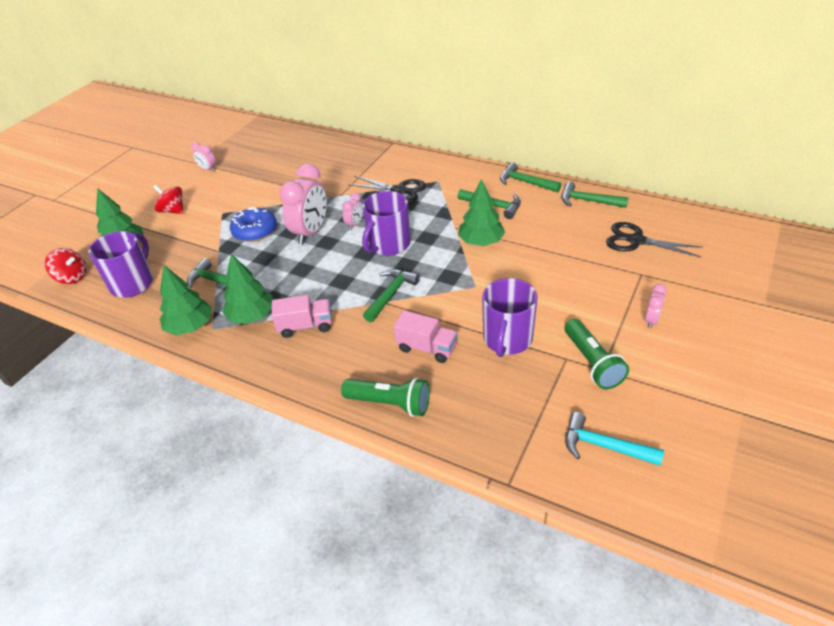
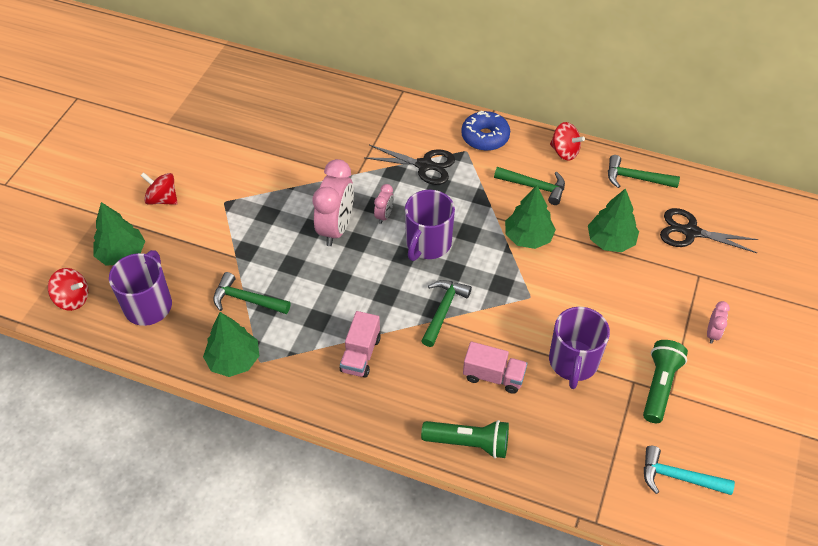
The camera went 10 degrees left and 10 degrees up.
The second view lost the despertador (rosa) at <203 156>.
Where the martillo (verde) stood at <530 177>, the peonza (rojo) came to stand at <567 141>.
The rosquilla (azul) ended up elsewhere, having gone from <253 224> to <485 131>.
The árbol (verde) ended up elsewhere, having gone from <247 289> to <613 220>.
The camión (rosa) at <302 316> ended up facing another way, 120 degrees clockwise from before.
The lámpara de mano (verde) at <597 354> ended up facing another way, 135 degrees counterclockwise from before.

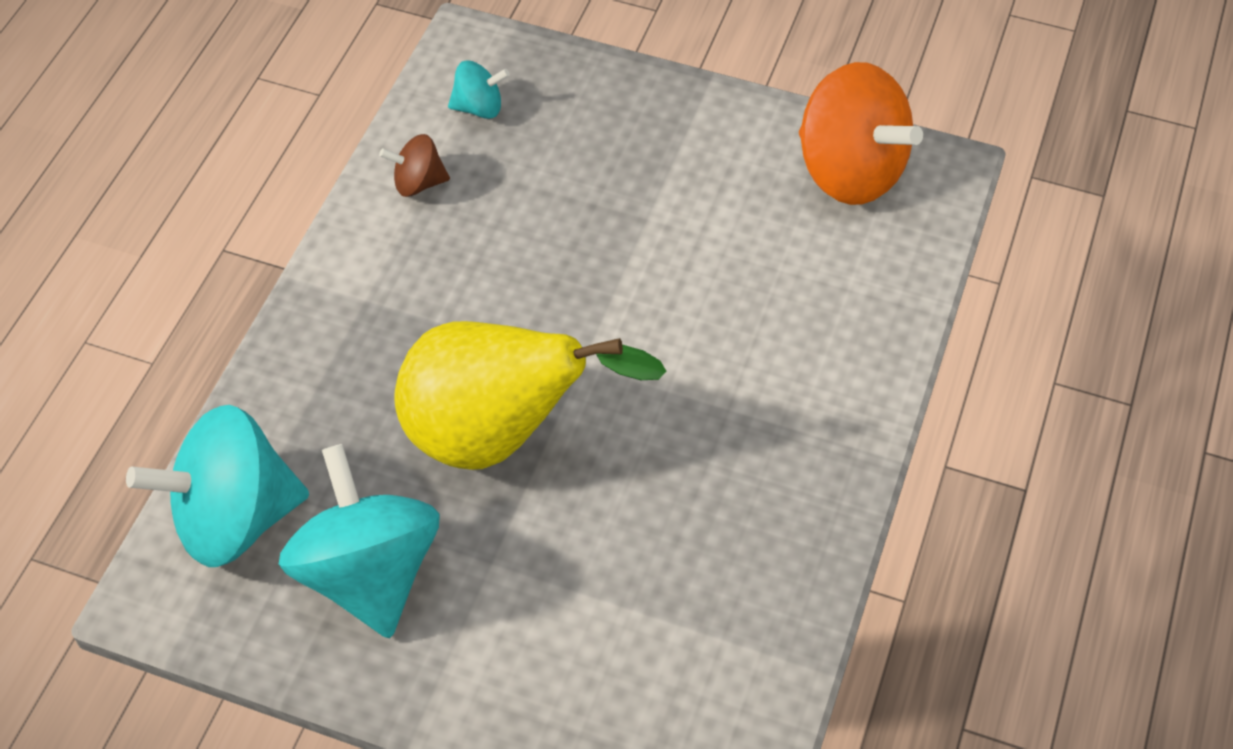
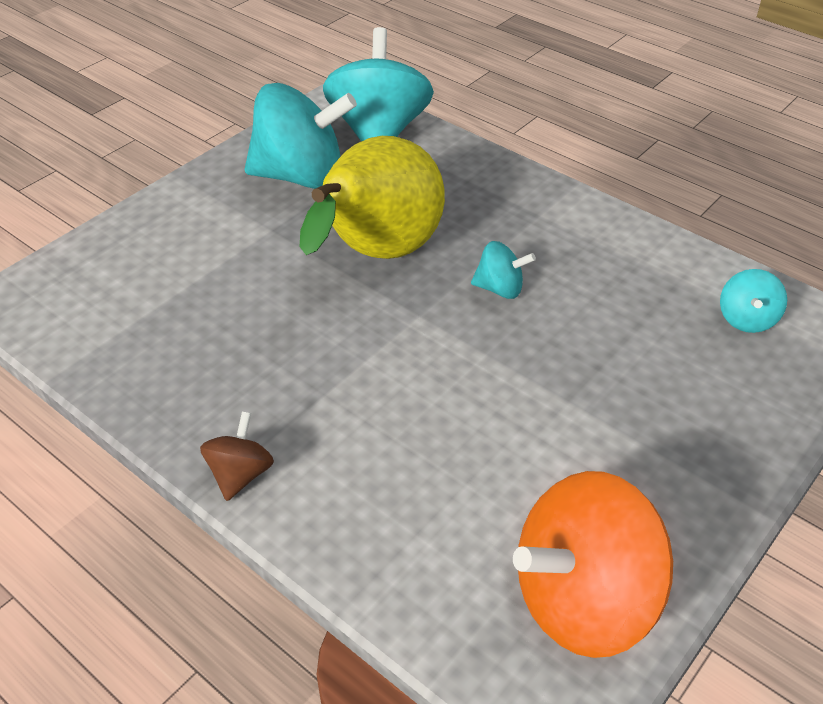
The camera went 110 degrees right and 10 degrees down.
The peonza (marrón) ended up elsewhere, having gone from <414 165> to <237 456>.
The second view gained the peonza (turquesa) at <503 270>.

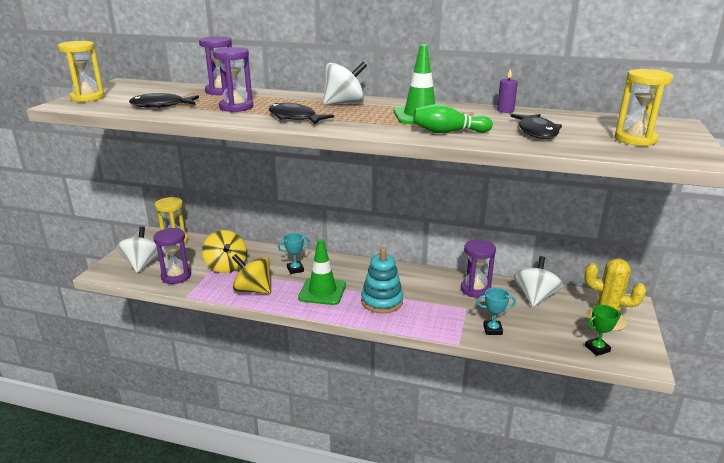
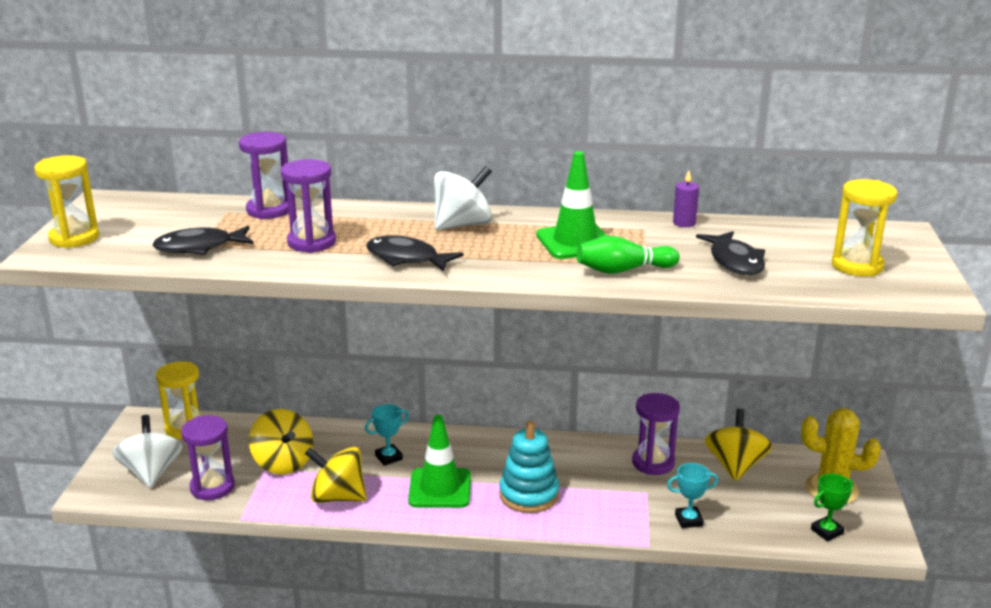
The camera went 10 degrees left and 0 degrees up.
What was the peonza (blanco) at <538 281> turned into the peonza (amarillo) at <738 445>.

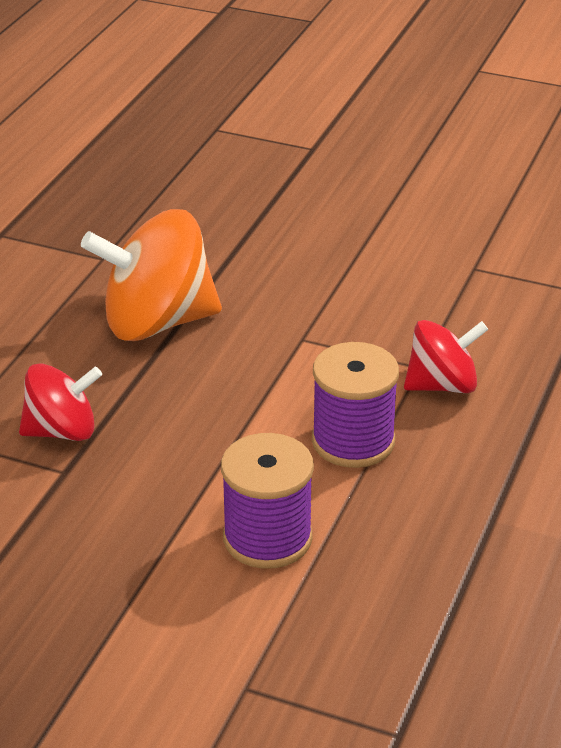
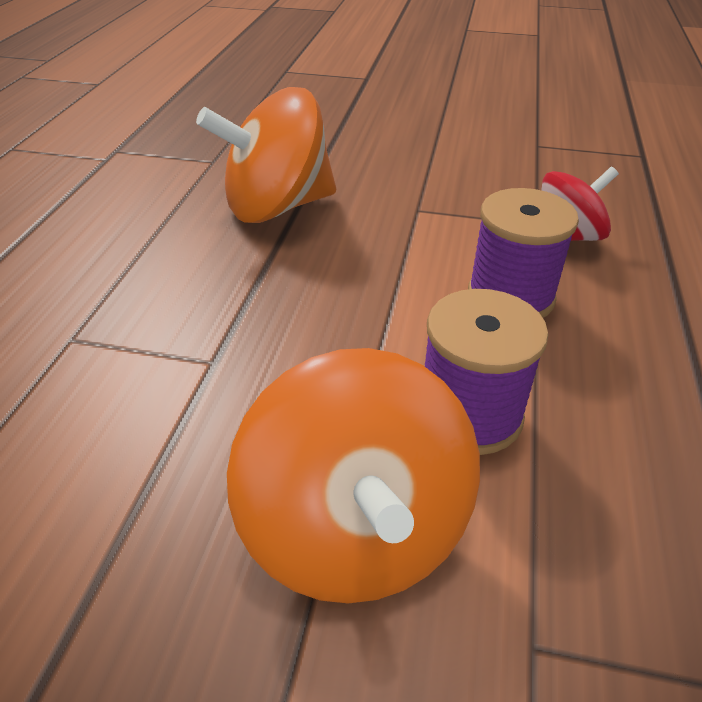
The camera went 10 degrees left and 5 degrees up.
The second view lost the peonza (rojo) at <60 402>.
The second view gained the peonza (naranja) at <353 475>.

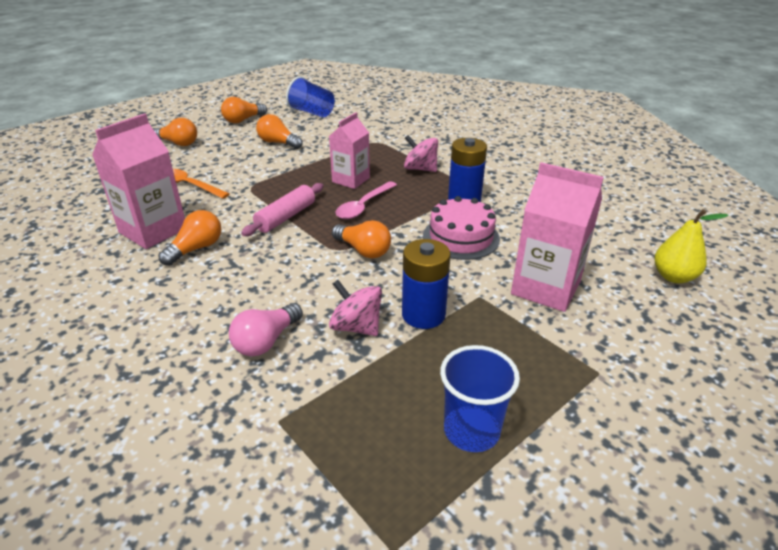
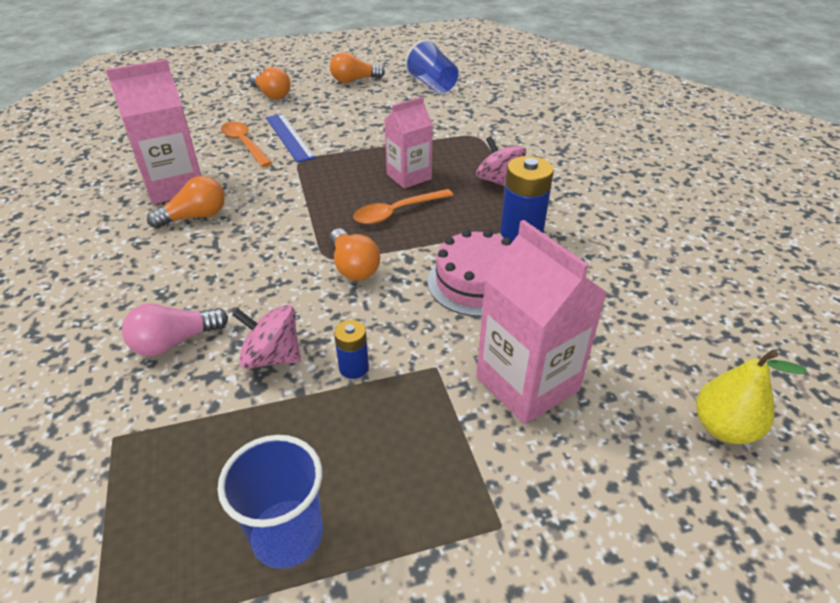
The camera went 25 degrees right and 5 degrees up.
The second view lost the bombilla (naranja) at <279 131>.
What was the cuchara (rosa) at <366 200> turned into the cuchara (naranja) at <403 206>.
The second view lost the rodillo (rosa) at <282 209>.
The size of the pila (azul) at <426 284> changed by a factor of 0.55.
The peonza (rosa) at <355 308> ended up facing another way, 45 degrees counterclockwise from before.
The second view gained the regla (azul) at <291 138>.

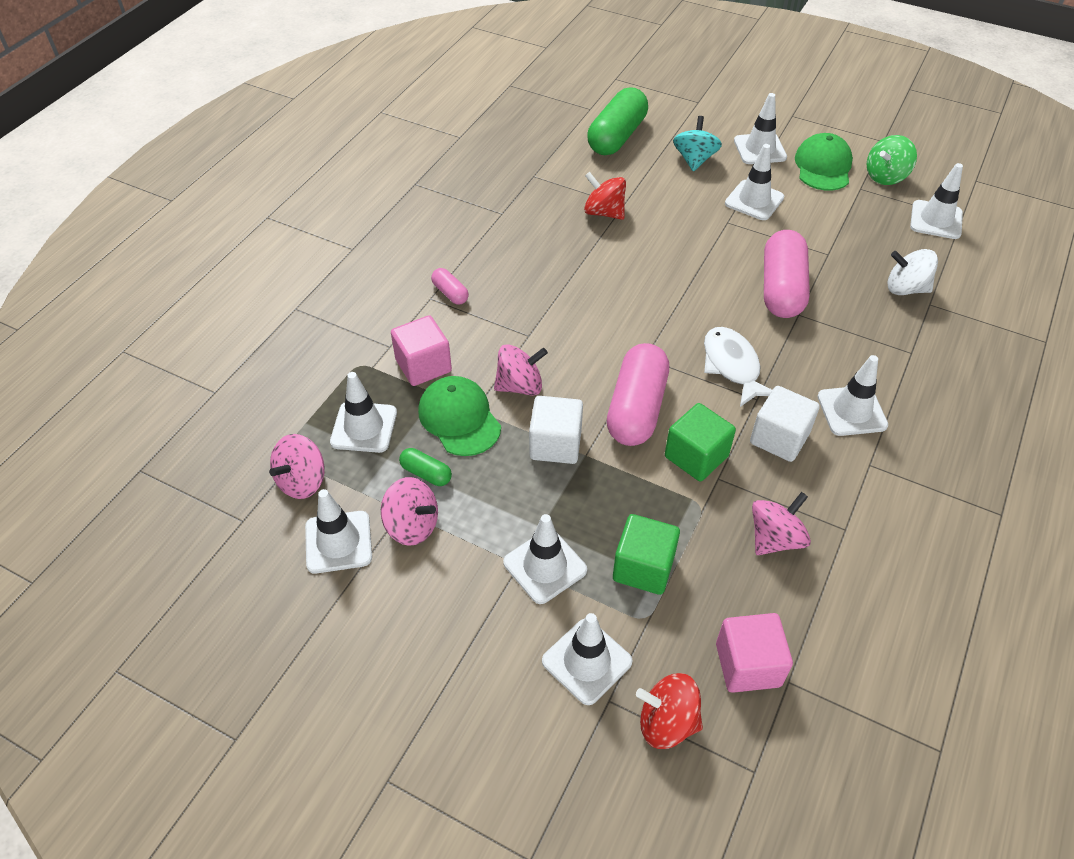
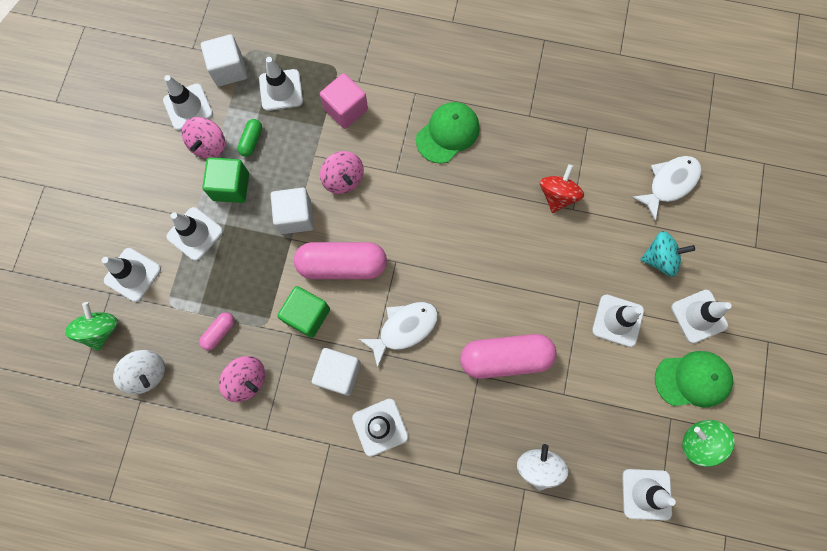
The camera went 75 degrees right and 25 degrees up.
Where the cápsula (verde) stood at <617 121>, the pez (blanco) came to stand at <666 188>.
The cápsula (rosa) ended up elsewhere, having gone from <450 286> to <217 331>.
The gorra (verde) ended up elsewhere, having gone from <459 416> to <448 133>.
Where the peonza (rosa) stood at <297 466>, the cubo (blanco) came to stand at <224 60>.
The cubo (verde) ended up elsewhere, having gone from <646 554> to <225 180>.
Where the cubo (rosa) stood at <754 653>, the peonza (blanco) came to stand at <139 372>.
What was the peonza (rojo) at <669 711> turned into the peonza (verde) at <91 326>.

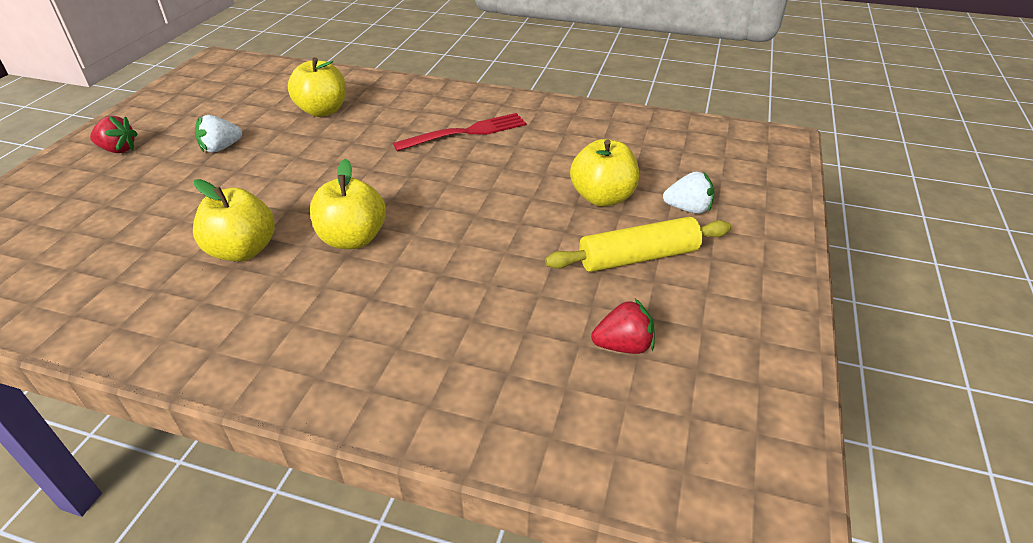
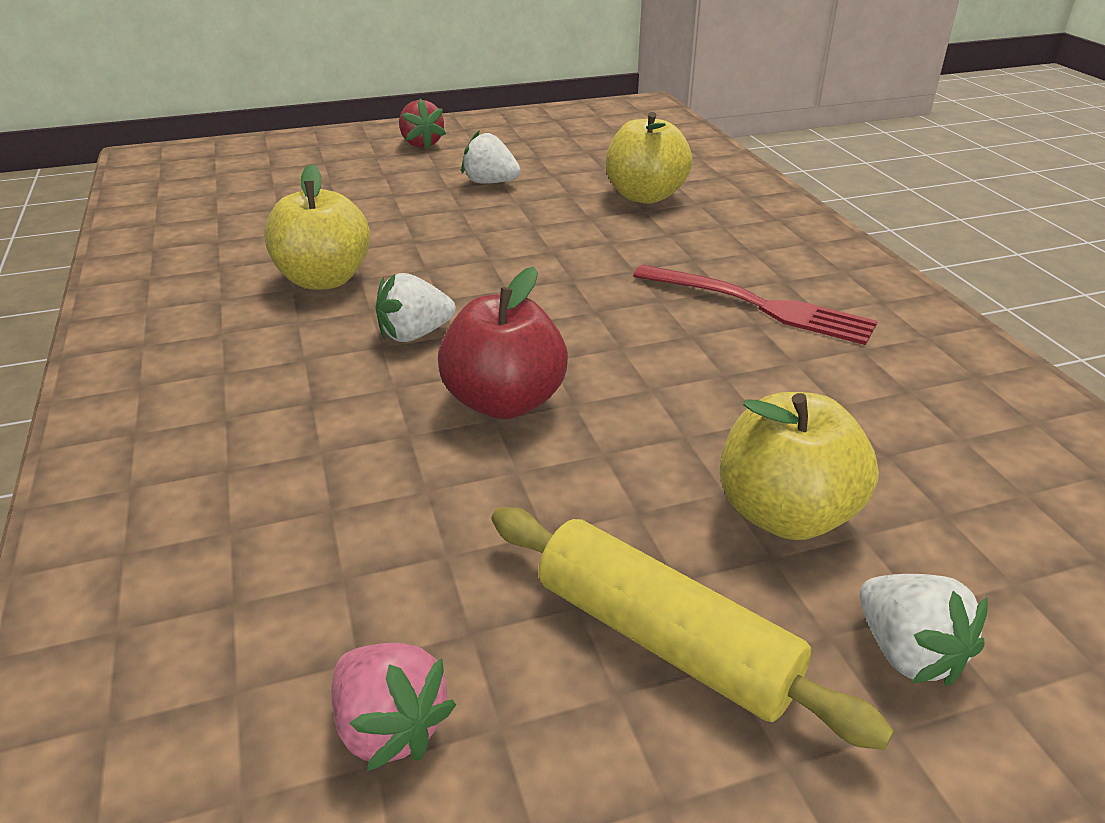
The camera went 55 degrees right and 5 degrees down.
Where the manzana (amarillo) stood at <348 204>, the fresa (blanco) came to stand at <415 307>.
What was the fresa (rojo) at <623 326> turned into the fresa (rosa) at <393 707>.
The second view gained the manzana (rojo) at <503 343>.

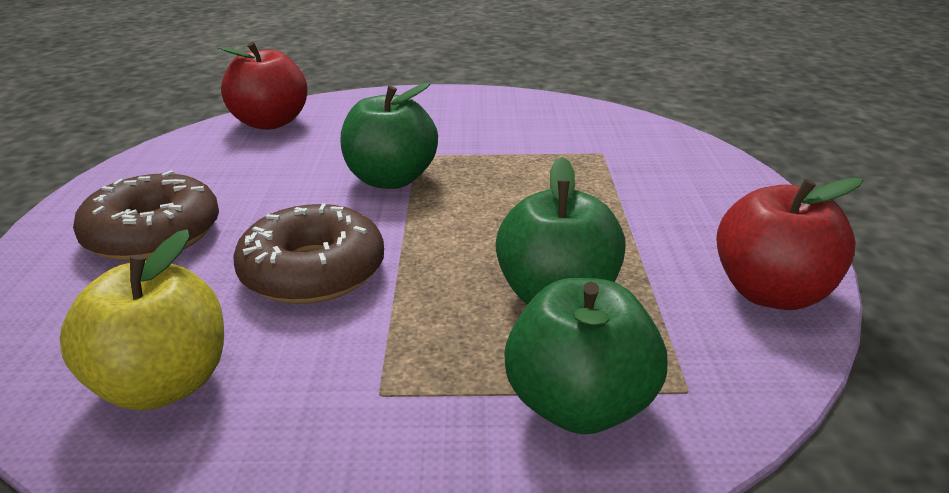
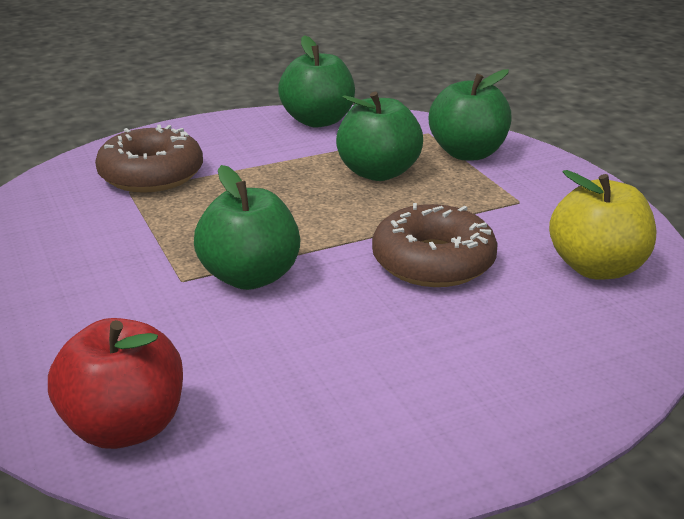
The camera went 115 degrees left and 0 degrees up.
The rosquilla (marrón) ended up elsewhere, having gone from <146 215> to <149 159>.
What was the manzana (rojo) at <789 243> turned into the manzana (verde) at <316 81>.

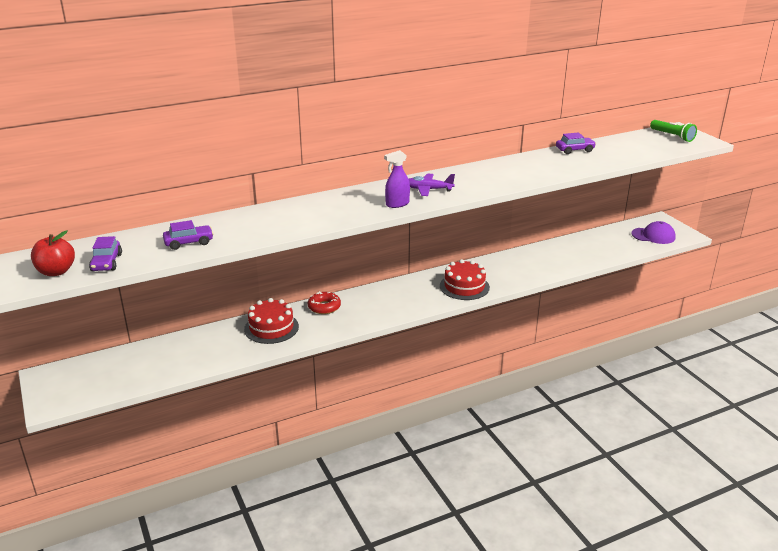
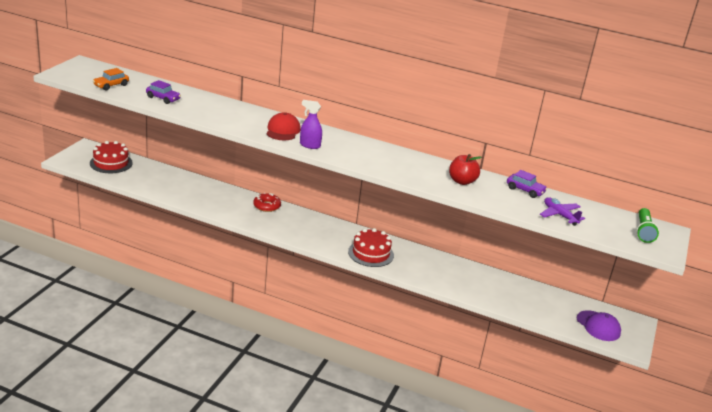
The camera went 45 degrees right and 0 degrees up.
The avión (morado) ended up elsewhere, having gone from <432 184> to <562 211>.
The manzana (rojo) ended up elsewhere, having gone from <53 253> to <465 169>.
What was the coche (morado) at <105 253> turned into the coche (naranja) at <111 79>.
The tarta (rojo) ended up elsewhere, having gone from <271 321> to <111 157>.
The second view gained the gorra (rojo) at <284 126>.

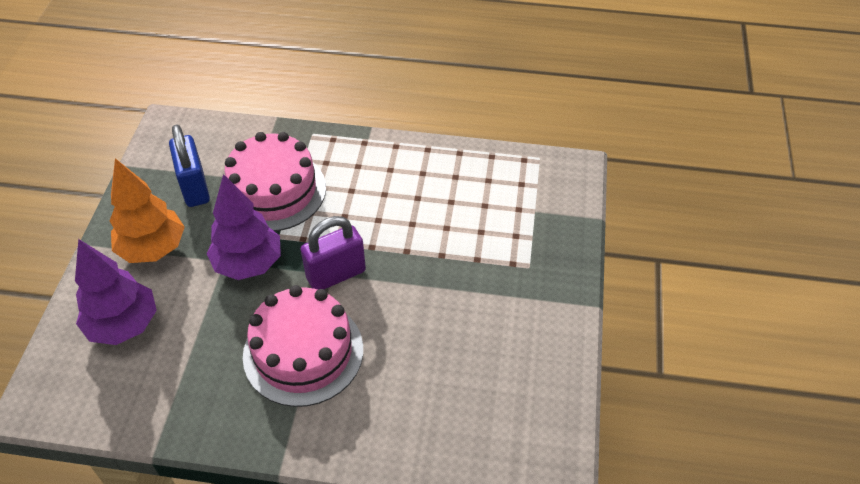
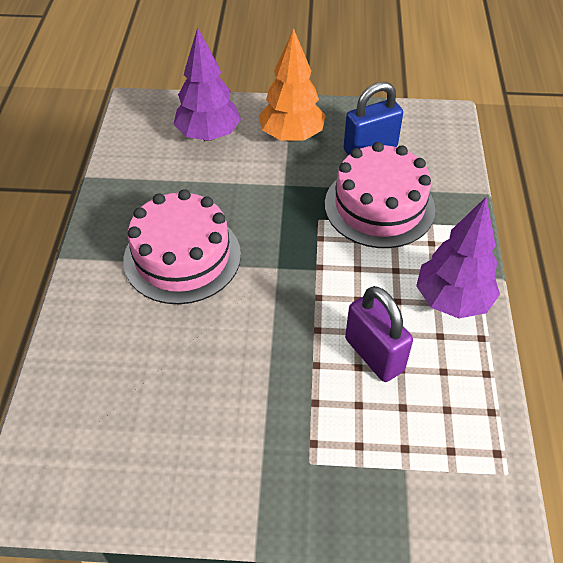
The camera went 85 degrees right and 0 degrees up.
The árbol (morado) ended up elsewhere, having gone from <243 227> to <458 257>.
The candado (morado) ended up elsewhere, having gone from <333 253> to <379 334>.

